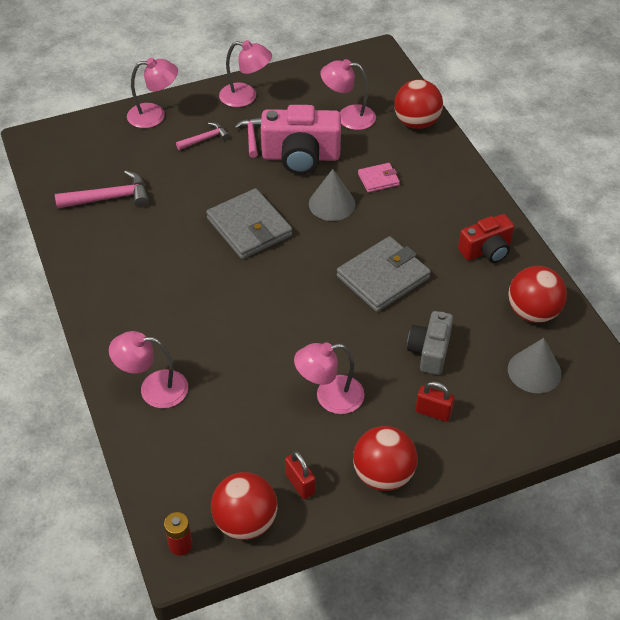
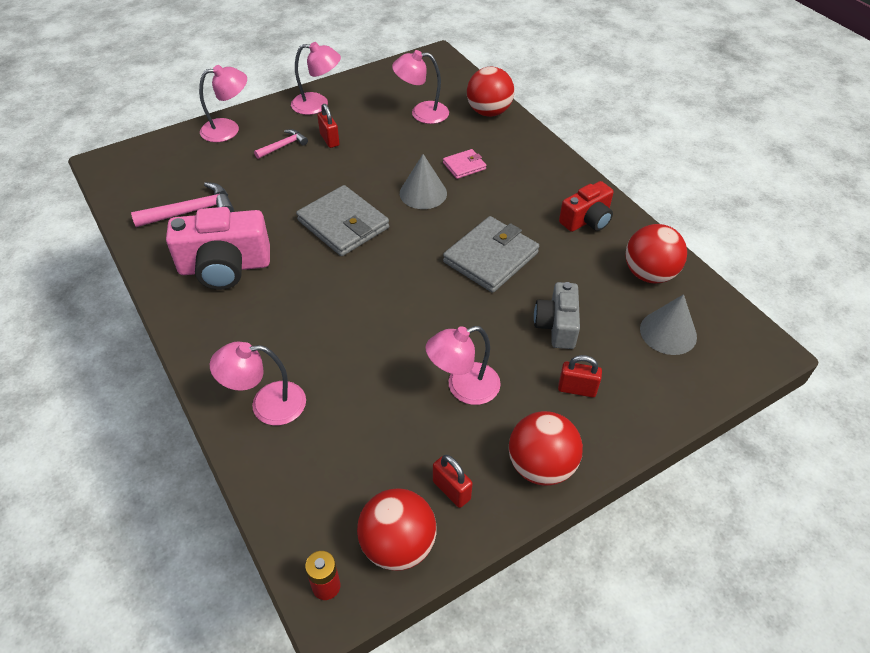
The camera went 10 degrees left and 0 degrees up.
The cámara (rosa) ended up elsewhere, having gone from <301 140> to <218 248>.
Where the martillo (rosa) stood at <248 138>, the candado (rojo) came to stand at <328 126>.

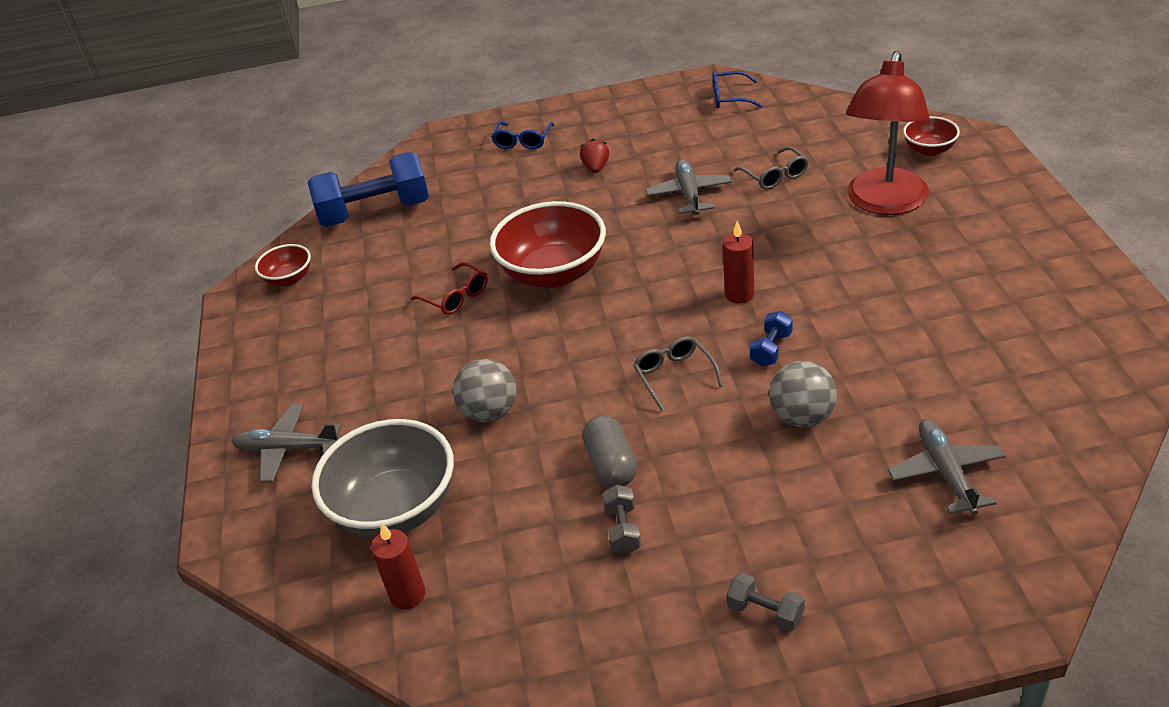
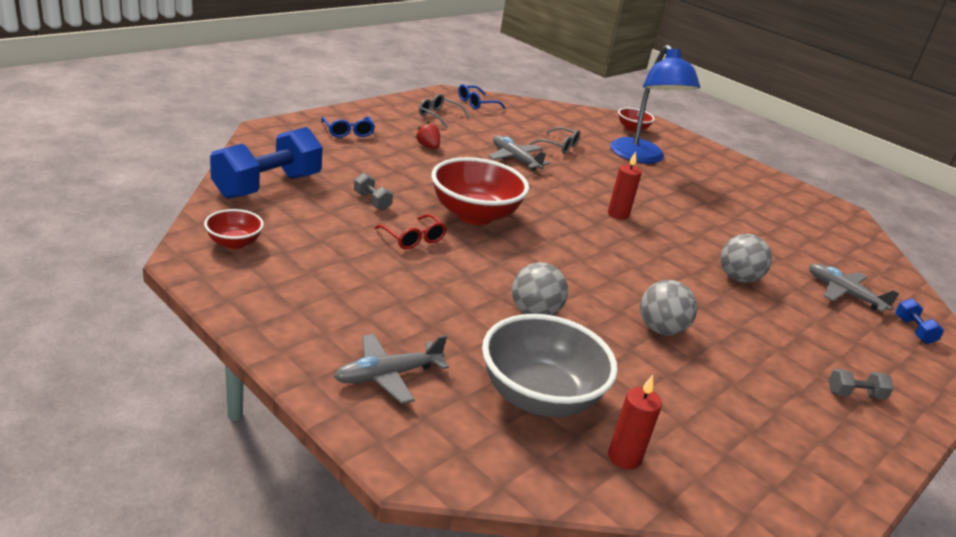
The camera went 45 degrees left and 10 degrees down.
What was the lámpara (rojo) at <887 133> turned into the lámpara (azul) at <655 104>.
The gafas (rojo) at <449 288> ended up facing another way, 45 degrees clockwise from before.
The mancuerna (azul) ended up elsewhere, having gone from <771 338> to <919 321>.
The gafas (gris) ended up elsewhere, having gone from <678 373> to <444 111>.
Where the cápsula (gris) stood at <610 451>, the pelota (gris) came to stand at <668 307>.
The mancuerna (gris) ended up elsewhere, having gone from <622 519> to <373 192>.

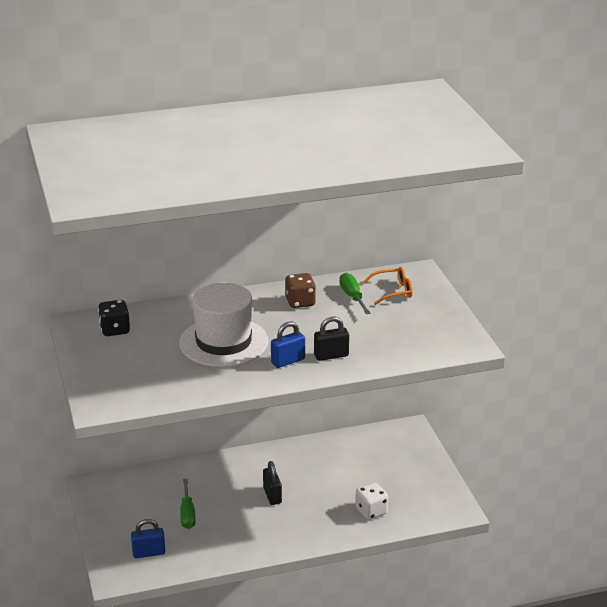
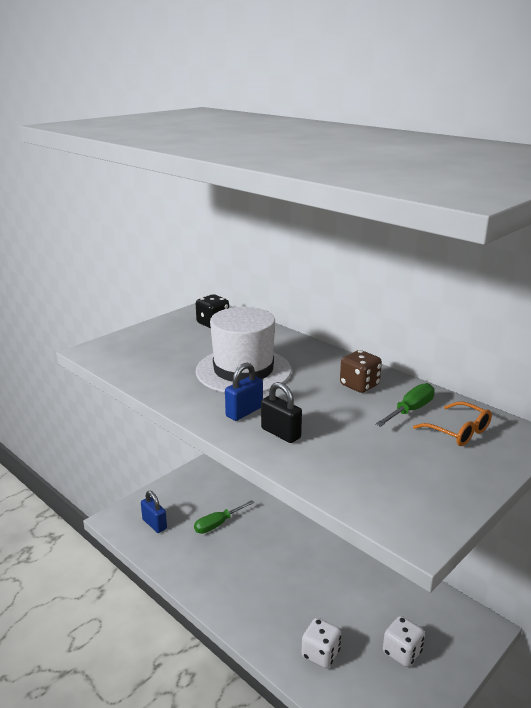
The camera went 60 degrees right and 5 degrees down.
The candado (azul) at <288 344> ended up facing another way, 75 degrees counterclockwise from before.
The second view lost the candado (negro) at <272 483>.
The second view gained the dado (blanco) at <404 641>.

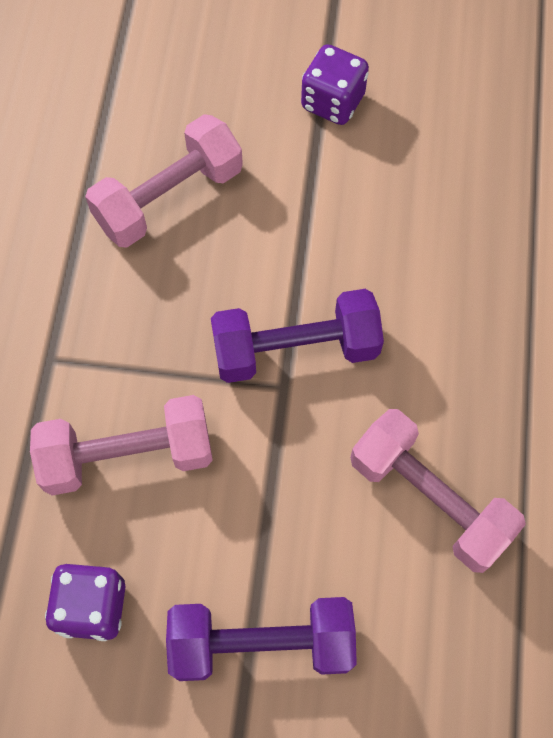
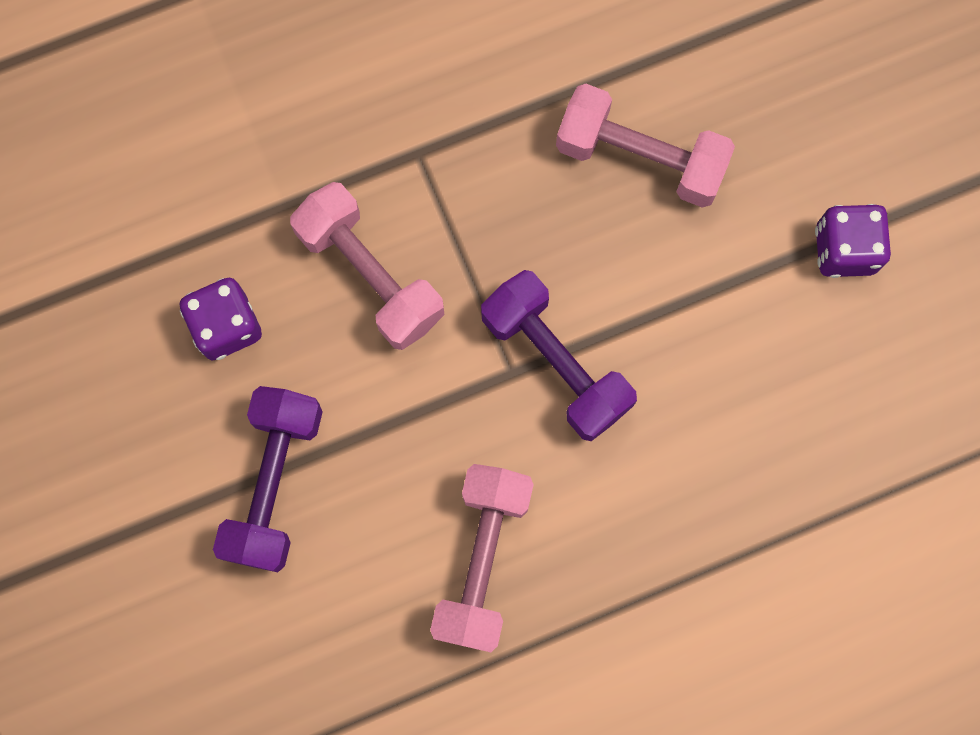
The camera went 60 degrees right and 10 degrees up.
The mancuerna (morado) at <261 639> ended up facing another way, 45 degrees clockwise from before.

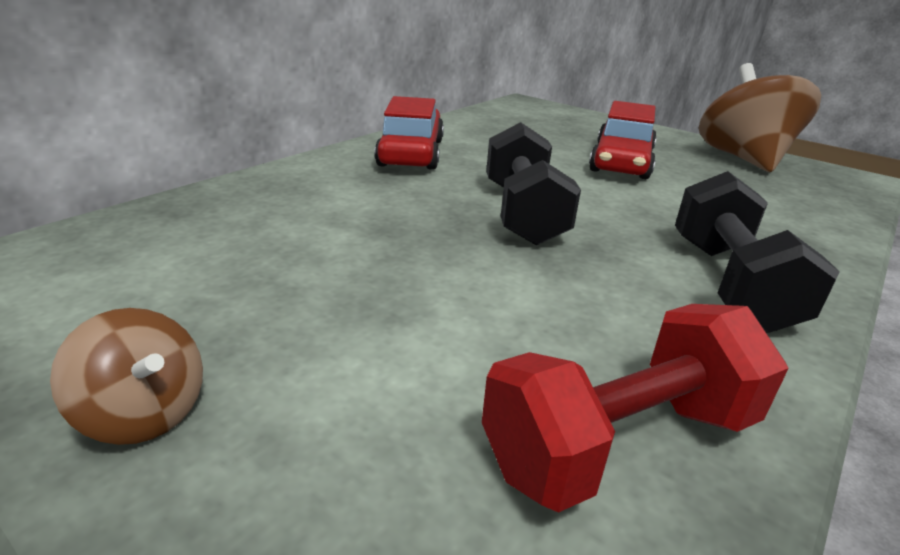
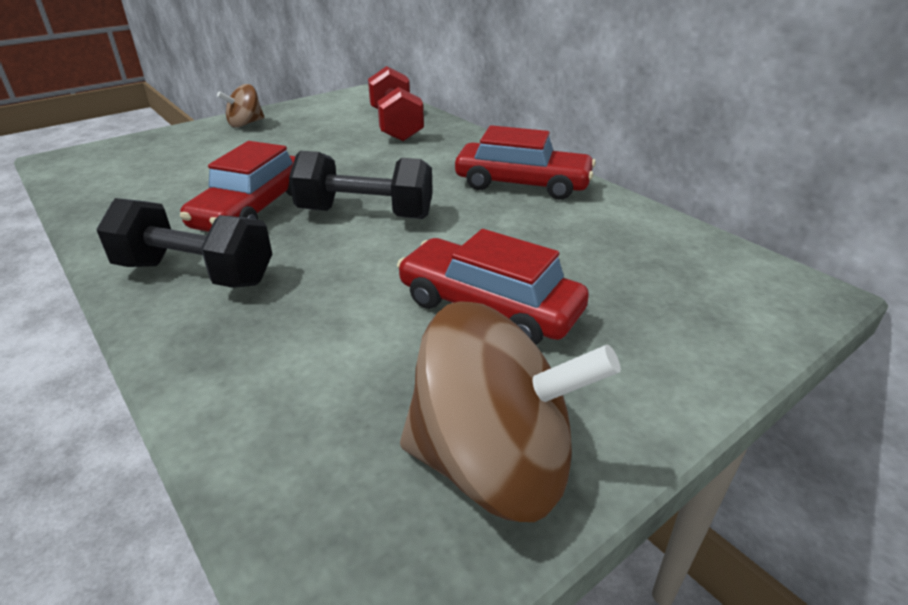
The camera went 105 degrees right and 5 degrees up.
The mancuerna (rojo) ended up elsewhere, having gone from <635 408> to <396 103>.
The second view gained the coche (rojo) at <237 186>.

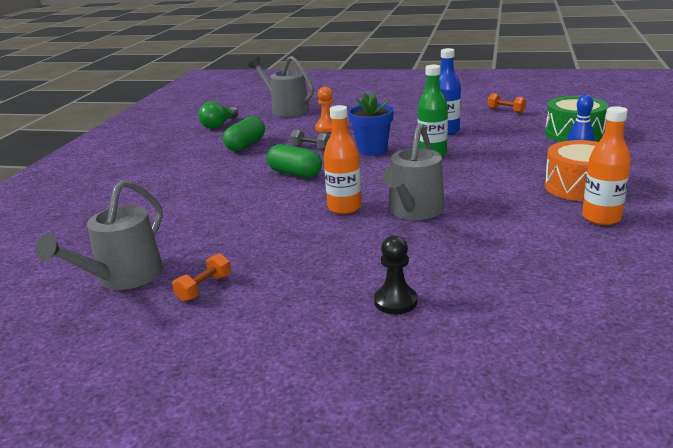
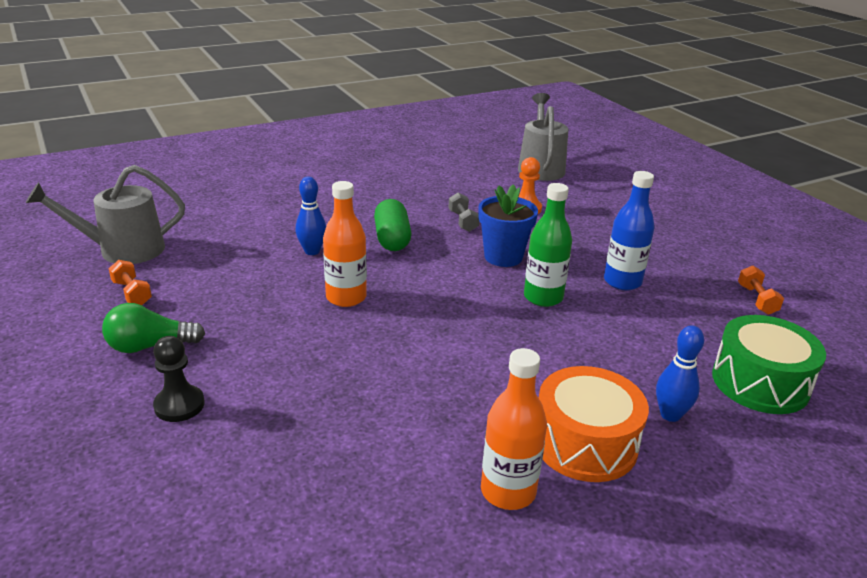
The camera went 45 degrees right and 5 degrees up.
The bombilla (verde) ended up elsewhere, having gone from <218 115> to <153 328>.
The second view lost the cápsula (verde) at <244 133>.
The second view lost the regadera (gris) at <413 171>.
The mancuerna (naranja) at <201 277> ended up facing another way, 60 degrees clockwise from before.
The second view gained the bolo (azul) at <311 216>.

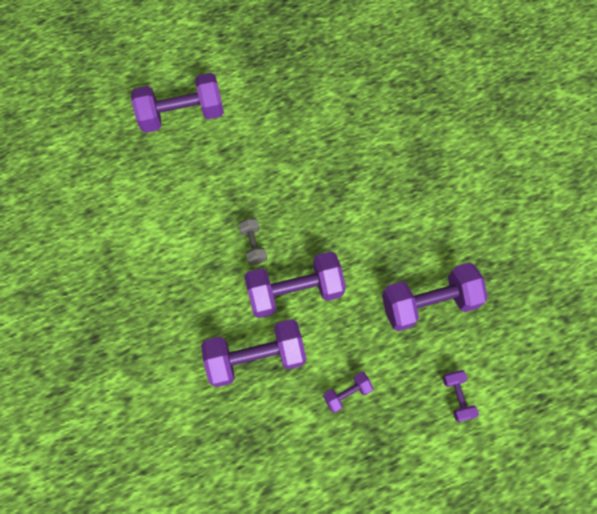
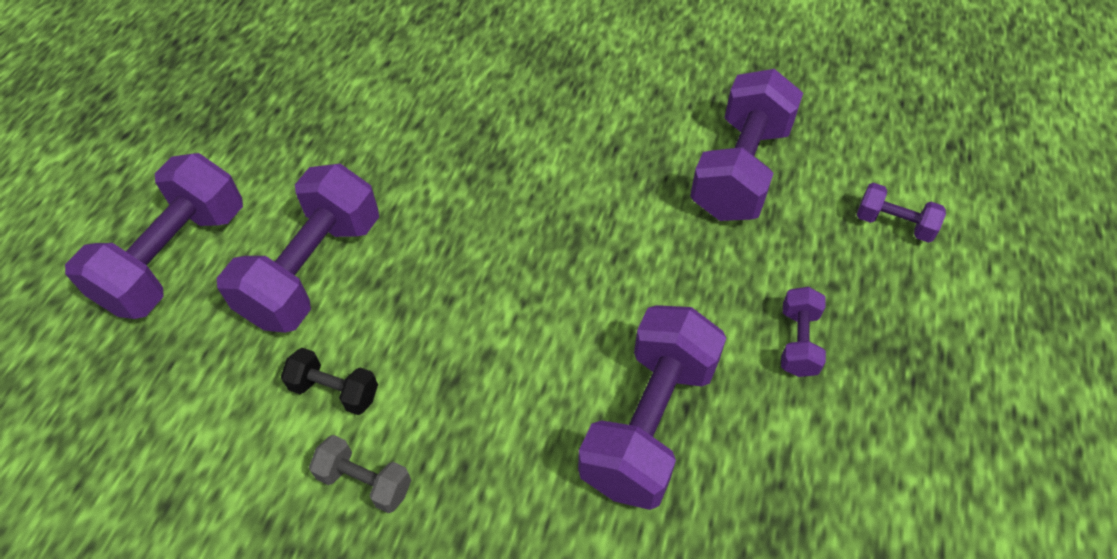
The camera went 50 degrees left and 15 degrees down.
The mancuerna (gris) ended up elsewhere, having gone from <252 241> to <360 474>.
The mancuerna (morado) ended up elsewhere, having gone from <295 285> to <298 248>.
The second view gained the mancuerna (negro) at <329 381>.

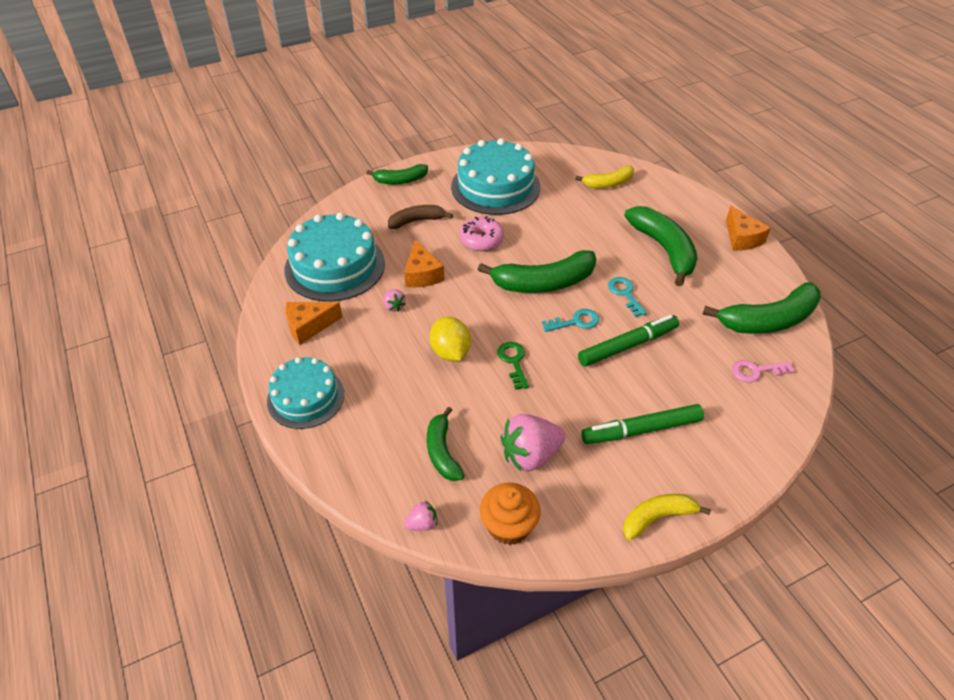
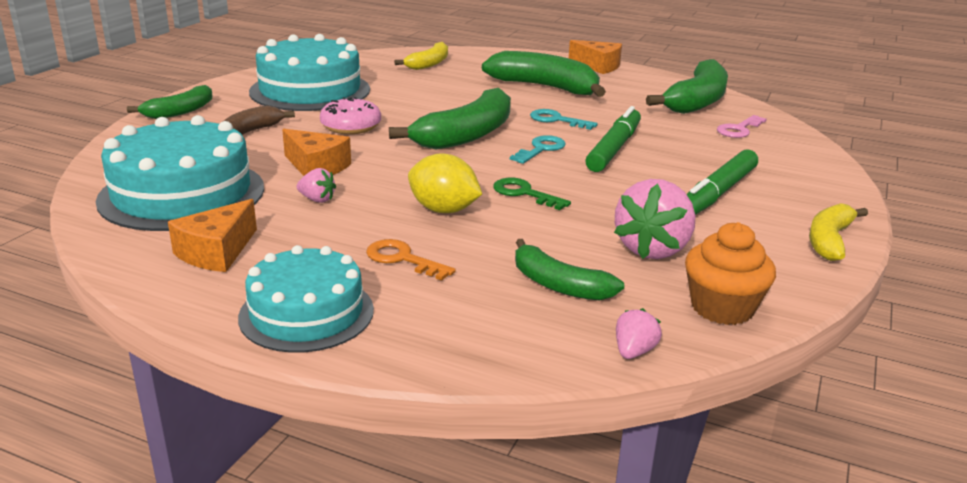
The camera went 40 degrees left and 20 degrees down.
The second view gained the llave (naranja) at <411 260>.

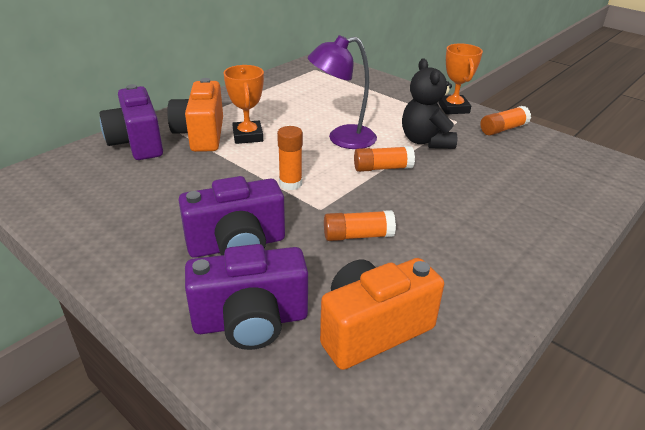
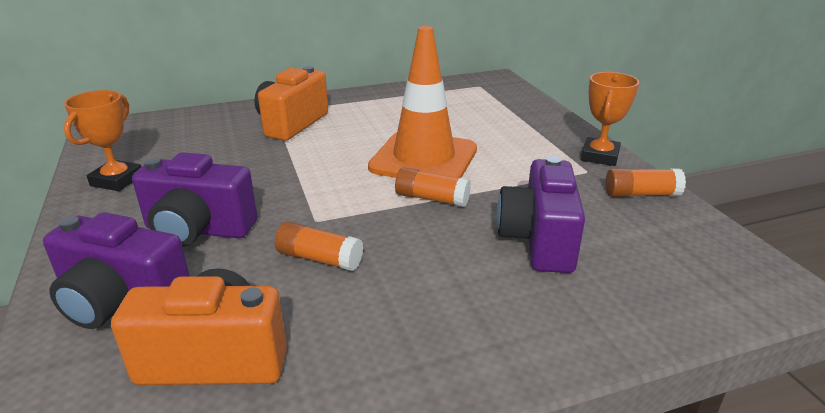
The camera went 30 degrees right and 5 degrees down.
Where the lámpara (morado) stood at <342 92>, the cono de tráfico (naranja) came to stand at <422 102>.
The second view lost the osito (negro) at <429 103>.
The trofeo (naranja) ended up elsewhere, having gone from <243 104> to <102 140>.
The cámara (morado) ended up elsewhere, having gone from <131 122> to <541 214>.
The second view lost the barra de pegamento (naranja) at <290 158>.

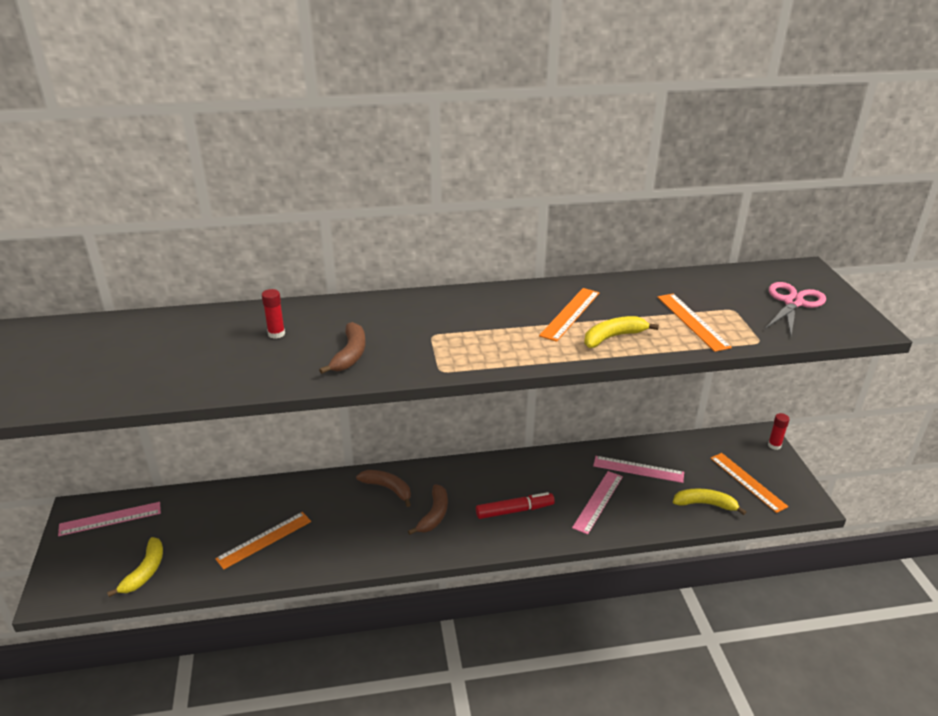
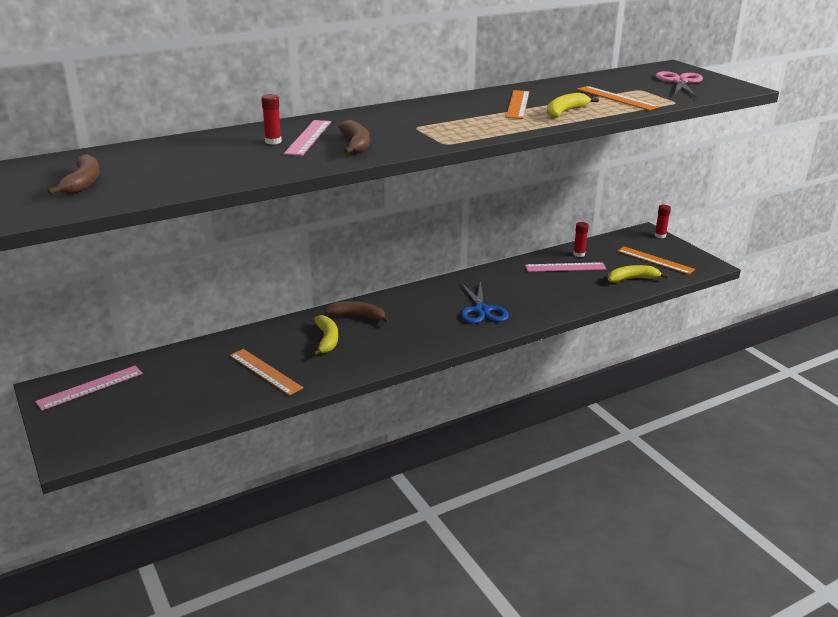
The camera went 20 degrees left and 5 degrees down.
The regla (rosa) ended up elsewhere, having gone from <597 503> to <307 138>.
The plátano (marrón) ended up elsewhere, having gone from <428 509> to <73 174>.
Where the rotulador (rojo) stood at <515 505>, the tijeras (azul) came to stand at <485 302>.
The regla (naranja) at <263 541> ended up facing another way, 75 degrees counterclockwise from before.
The plátano (amarillo) ended up elsewhere, having gone from <135 567> to <325 335>.
The second view gained the barra de pegamento (rojo) at <581 239>.

